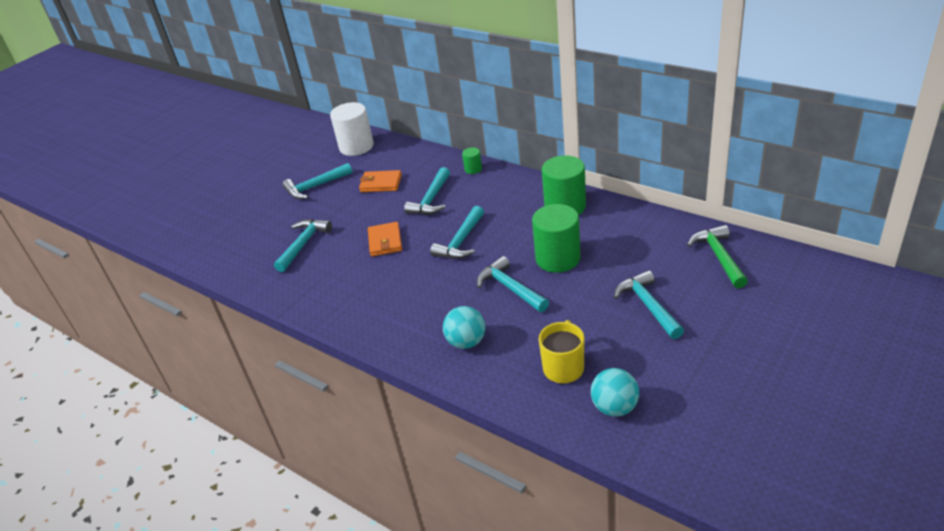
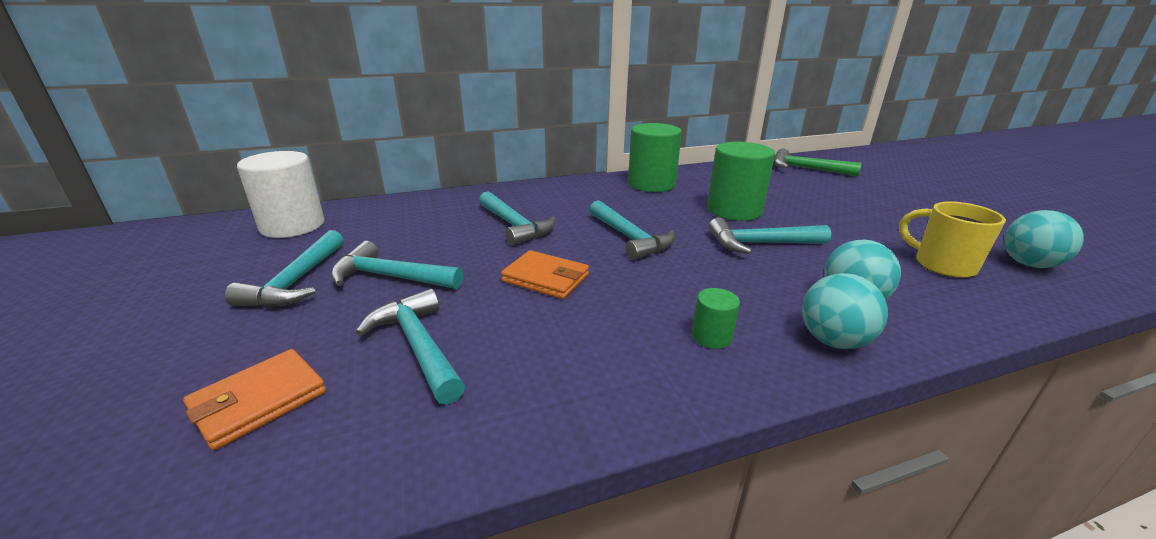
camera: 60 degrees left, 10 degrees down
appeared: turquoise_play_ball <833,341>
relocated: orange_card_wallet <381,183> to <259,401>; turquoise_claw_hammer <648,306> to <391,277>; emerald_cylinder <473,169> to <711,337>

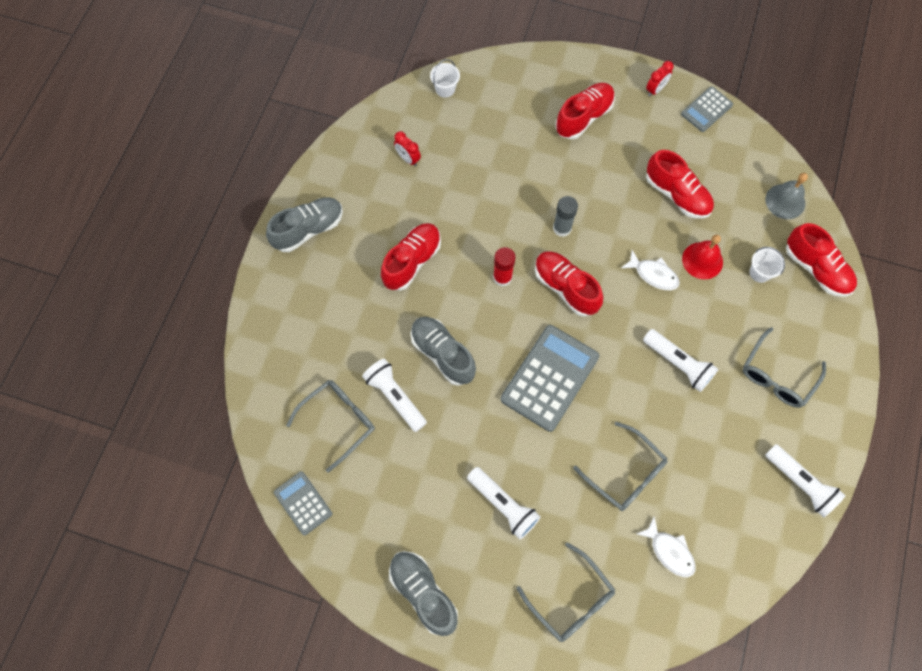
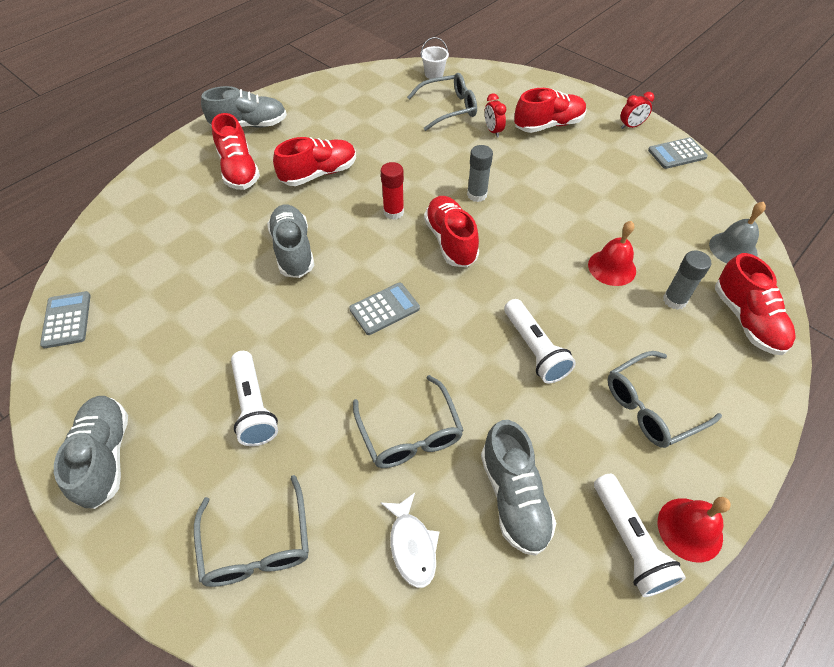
camera: 25 degrees right, 15 degrees down
missing: snow-white_pocket_torch <395,397>; snow-white_toy_fish <653,274>
appeared: ash-grey_lace-up_shoe <514,497>; red_school_bell <690,529>
relocated: red_lace-up_shoe <677,195> to <239,170>; ash-grey_eyeglasses <338,421> to <449,108>; red_clock <408,159> to <493,131>
exchanged: snow-white_sand_bucket <760,273> to ash-grey_glue <674,300>
size: ash-grey_calculator <549,378> = <384,309> x0.55

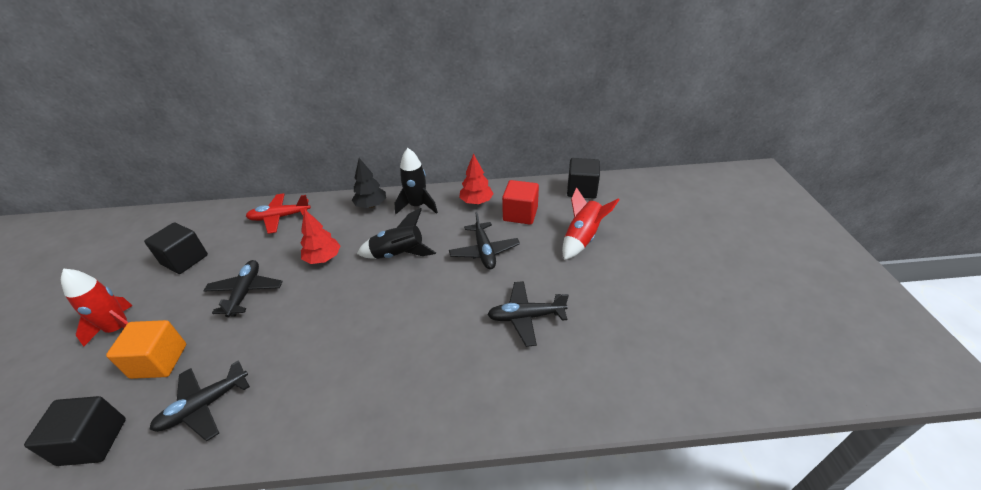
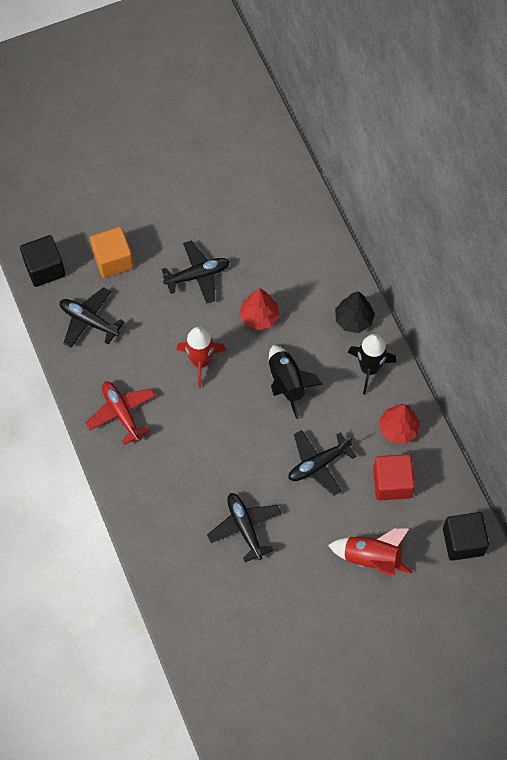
camera: 70 degrees right, 25 degrees up
missing: jet-black_cube <185,260>
relocated: red_toy_plane <280,217> to <121,413>; red_spaceship <119,329> to <200,361>

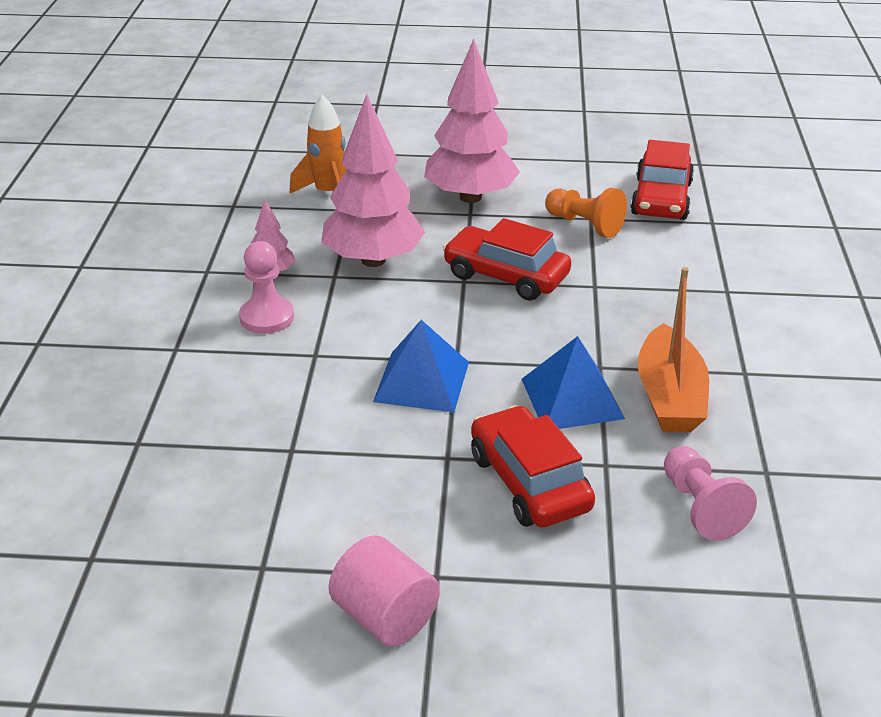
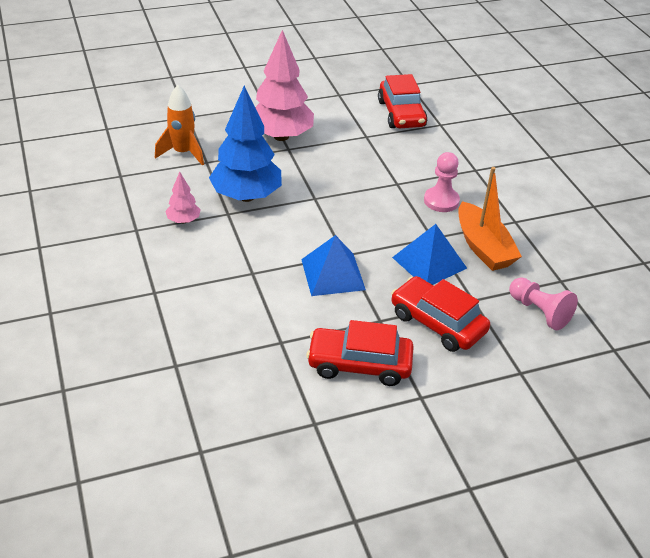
camera: 25 degrees left, 5 degrees up
missing: rosy_cylinder <385,616>; orange_game_pawn <584,225>
relocated: red_automobile <506,276> to <359,364>; rosy_game_pawn <267,317> to <441,201>
colour: rosy_fir_tree <373,260> to cobalt_fir_tree <246,196>

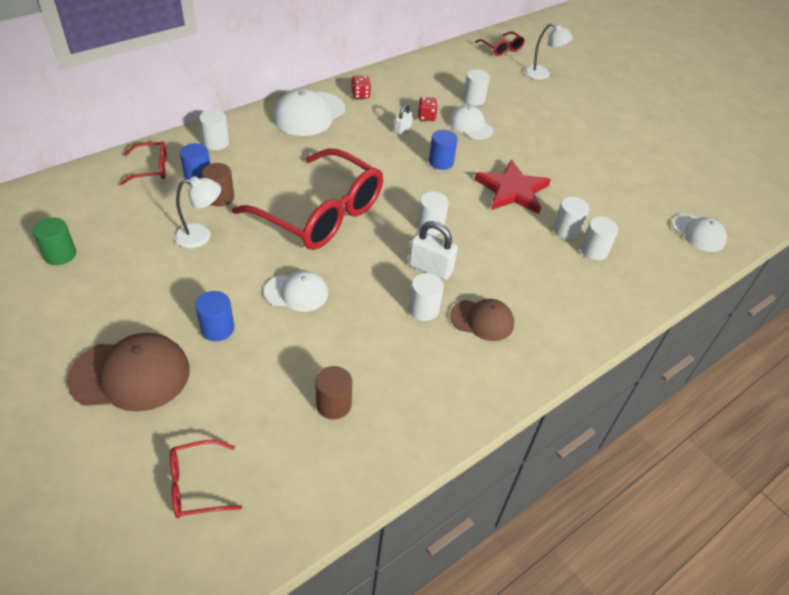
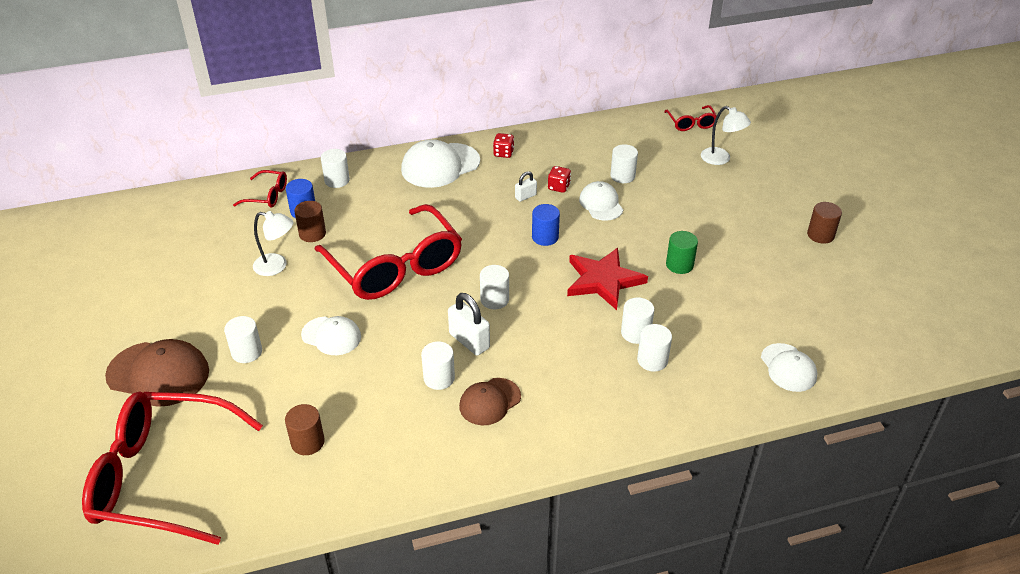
camera: 25 degrees right, 5 degrees down
appeared: brown_cylinder <820,235>
relocated: emerald_cylinder <60,254> to <679,265>
colour: cobalt_cylinder <217,329> to snow-white_cylinder <247,352>
spun: brown_cap <482,320> = <490,401> 105 degrees clockwise
size: red_eyeglasses <196,485> = <162,476> x2.29

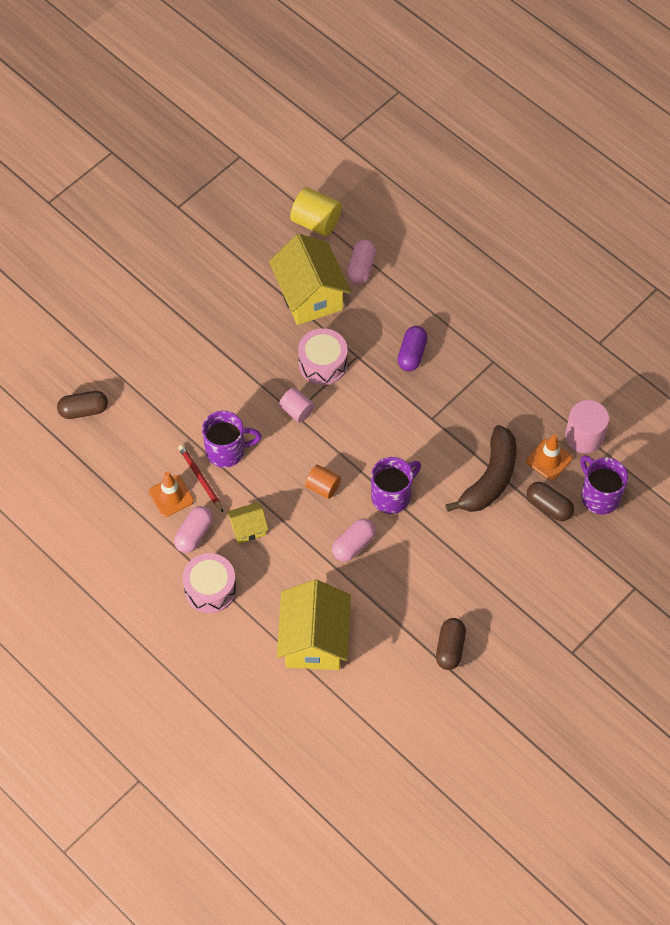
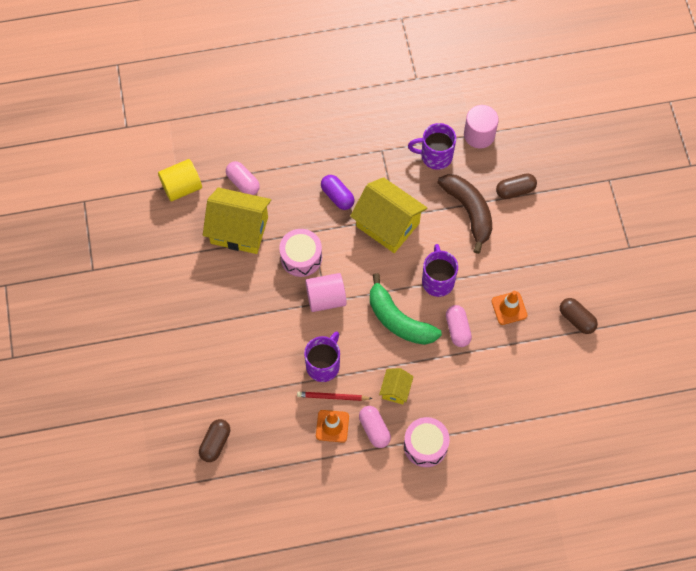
camera: 55 degrees left, 5 degrees up
relocated: yellow_house <314,640> to <388,224>; royal_purple_tea_mug <599,496> to <435,156>; orange_safety_cone <549,460> to <509,308>
exchanged: orange_cylinder <323,487> to emerald_toy_banana <399,320>
size: rosy_cylinder <297,411> = <326,298> x1.56

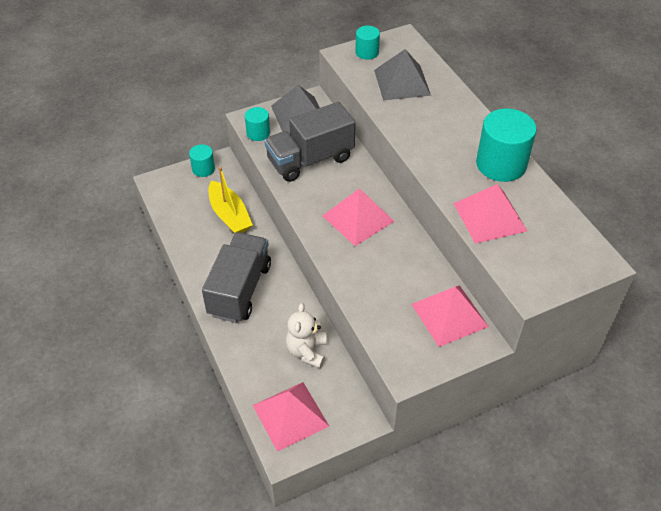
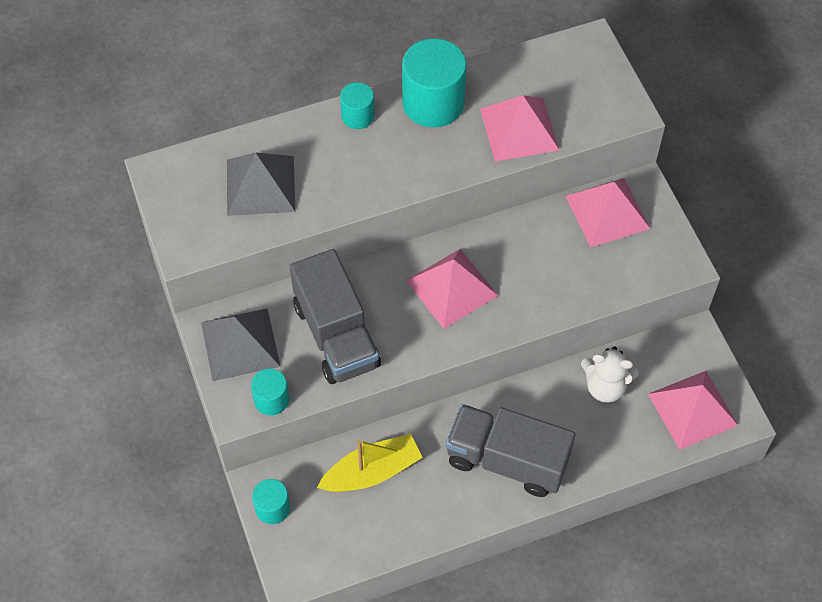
camera: 85 degrees left, 10 degrees up
relocated: turquoise_cylinder <367,52> to <358,116>

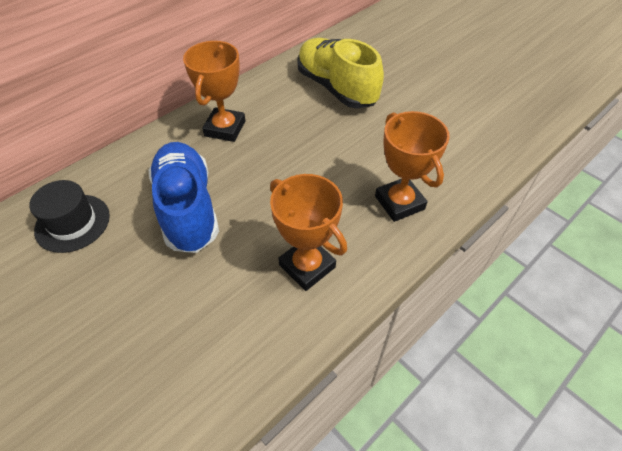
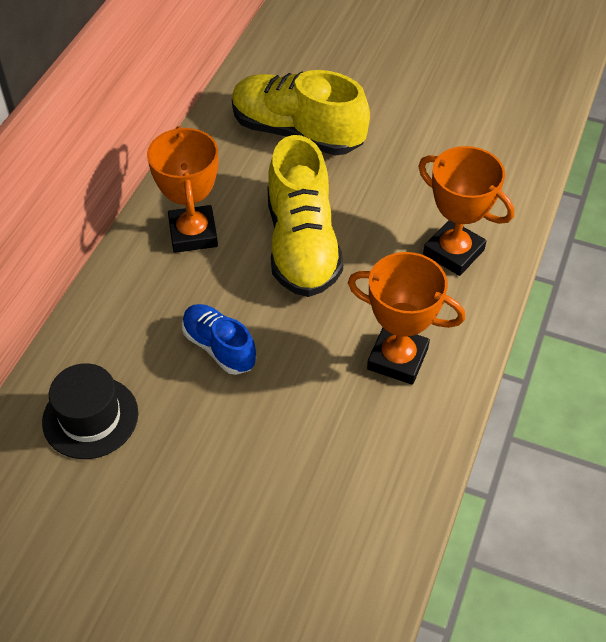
camera: 25 degrees left, 0 degrees up
appeared: yellow_lace-up_shoe <302,245>
size: cobalt_lace-up_shoe <187,208> = <219,347> x0.56

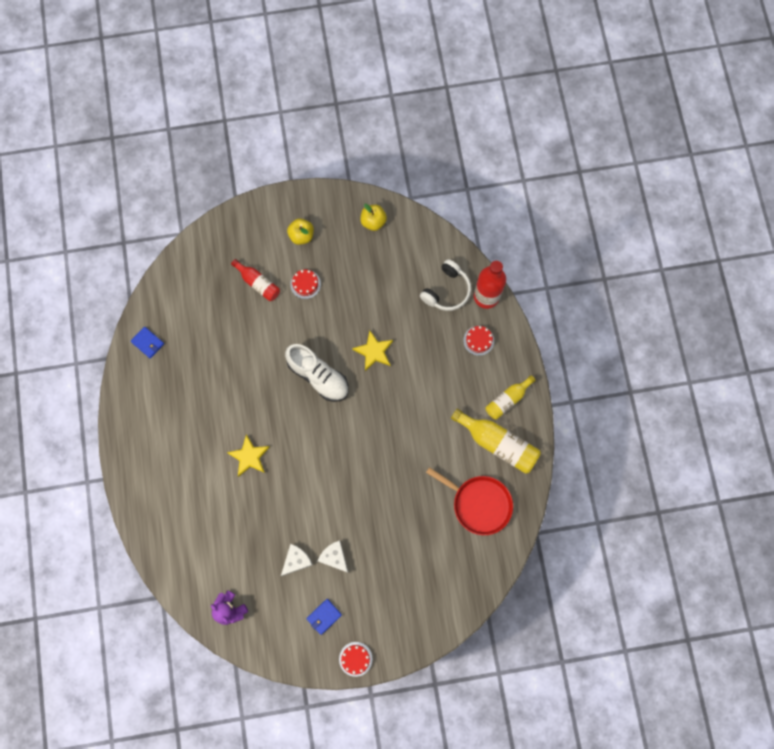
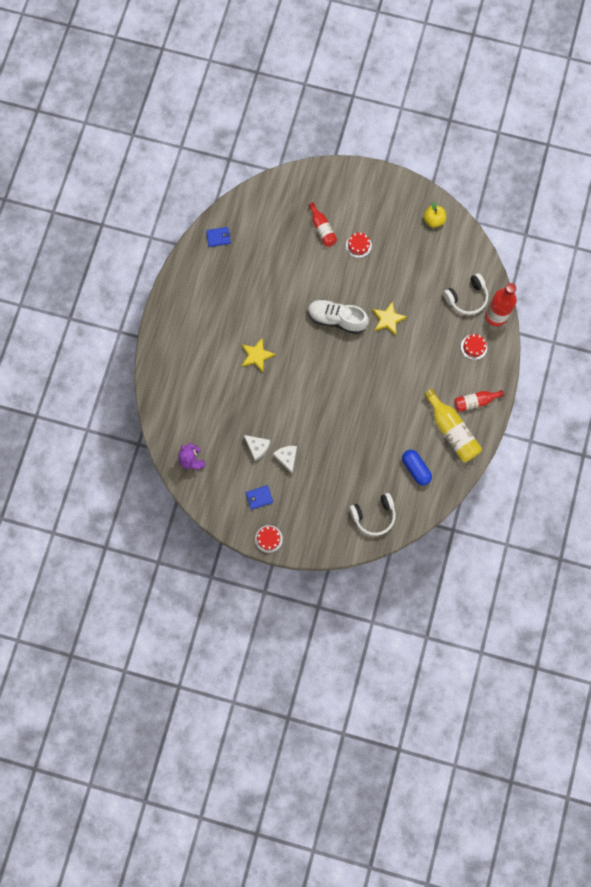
camera: 25 degrees right, 0 degrees up
missing: yellow_apple_fruit <301,236>
appeared: snow-white_headset <374,516>
exchanged: red_skillet <479,504> to cobalt_pill_shape <415,469>
colour: yellow_drink_bottle <507,400> to red_drink_bottle <475,401>
spun: cobalt_card_wallet <148,343> = <218,237> 75 degrees counterclockwise; snow-white_cheese <296,560> = <257,447> 60 degrees clockwise; snow-white_lace-up_shoe <318,376> = <336,319> 135 degrees clockwise

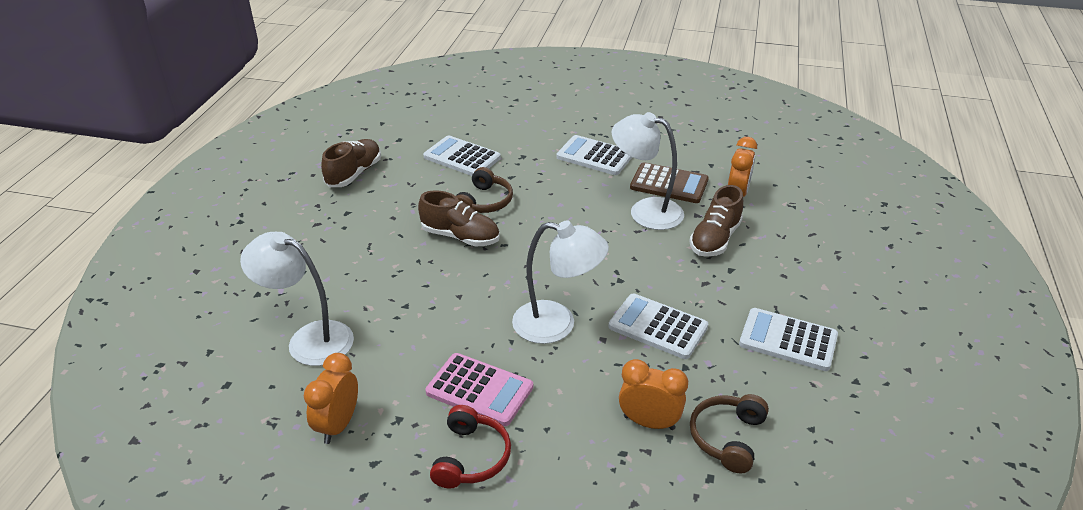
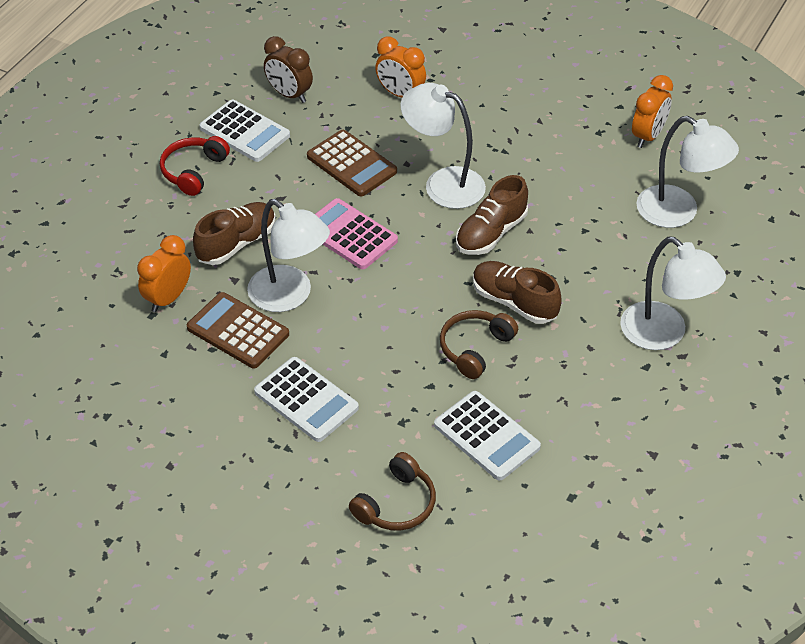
camera: 165 degrees left, 10 degrees up
appeared: brown_clock <289,95>; snow-white_reading_lamp <664,334>
relocated: red_headset <471,457> to <193,171>; rosy_calculator <479,390> to <349,235>; brown_headset <727,438> to <396,504>; brown_lace-up_shoe <354,174> to <491,233>
colour: snow-white_calculator <658,327> to brown_calculator <351,164>

